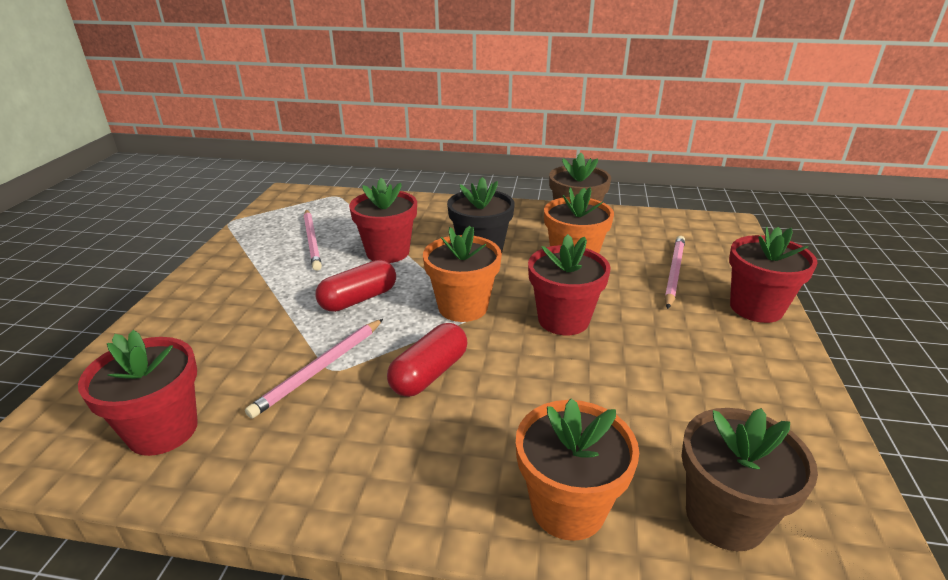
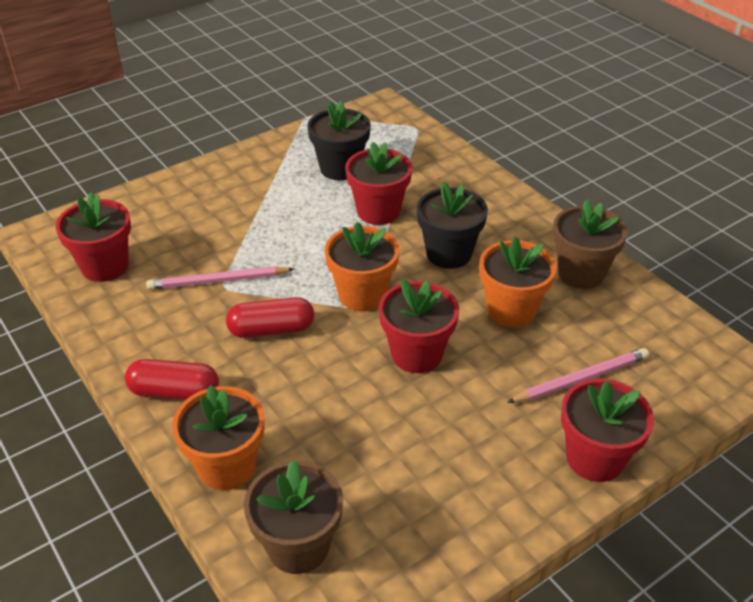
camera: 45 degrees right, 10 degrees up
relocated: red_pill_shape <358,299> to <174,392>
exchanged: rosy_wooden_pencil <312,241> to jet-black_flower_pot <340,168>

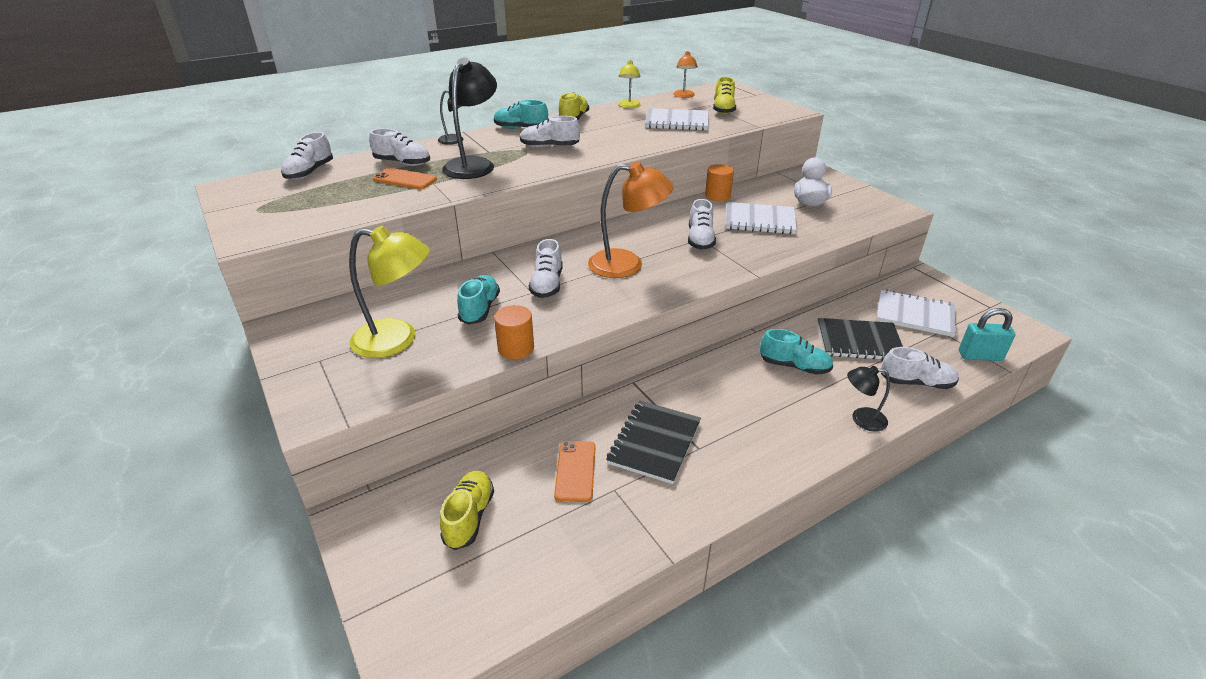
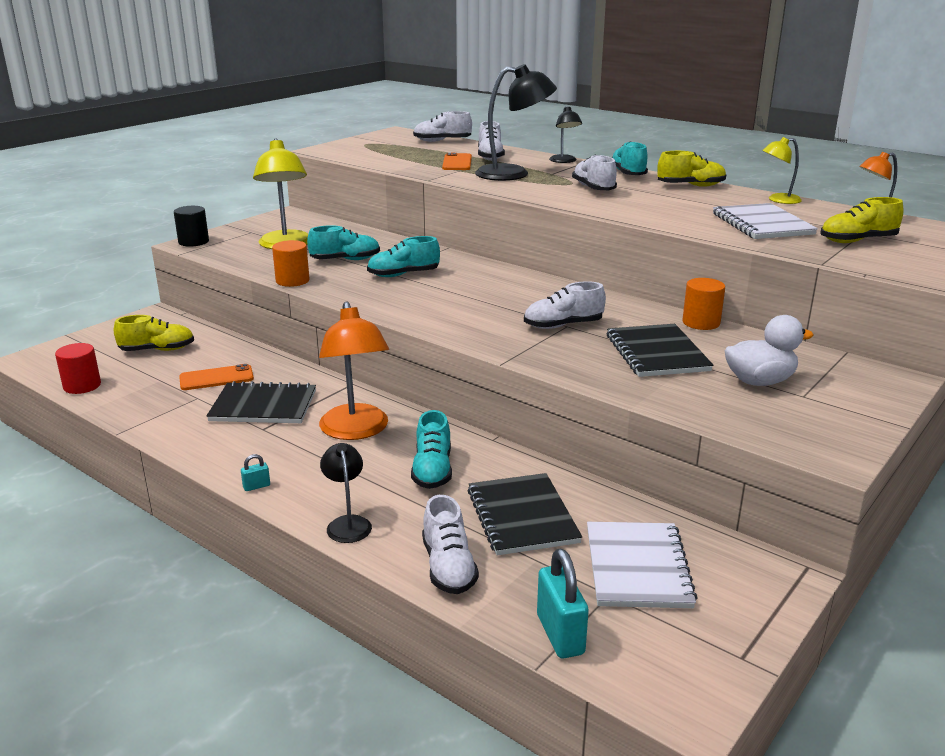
camera: 70 degrees right, 10 degrees down
appeared: red_cylinder <82,386>; jet-black_cylinder <193,242>; turquoise_small_lock <256,486>
relocated: orange_reading_lamp <627,265> to <356,431>
colour: snow-white_lace-up_shoe <547,284> to turquoise_lace-up_shoe <403,275>; snow-white_exercise_book <759,220> to jet-black_exercise_book <657,353>

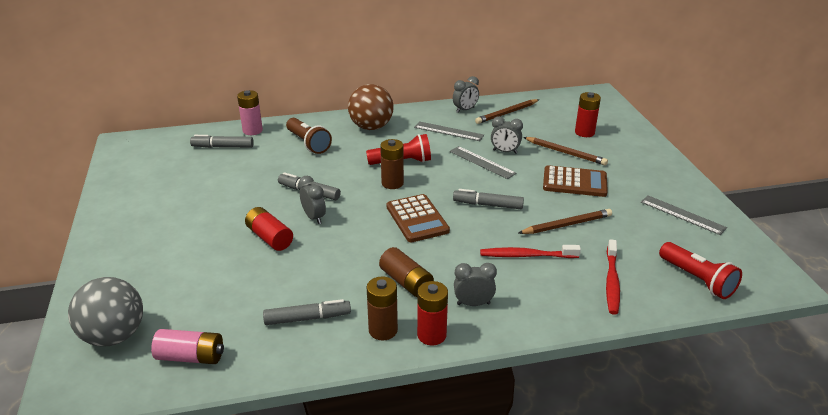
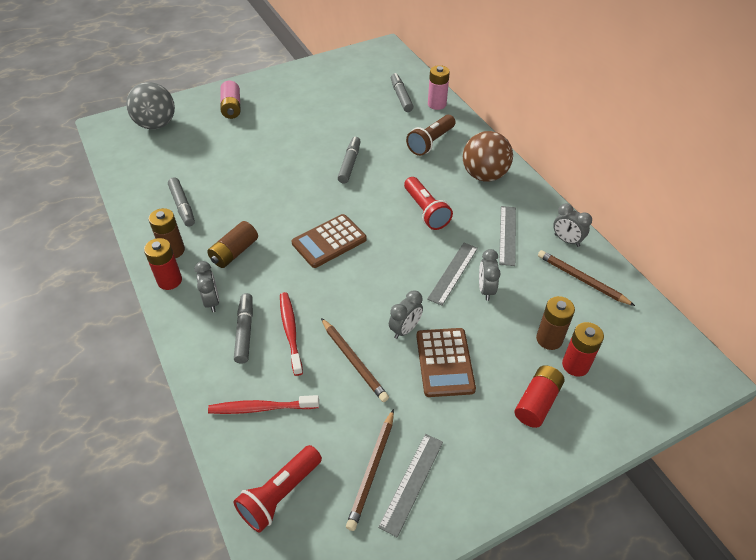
camera: 75 degrees right, 15 degrees up
relocated: rosy_battery <191,357> to <231,107>; ash-grey_felt_pen <488,205> to <245,331>; brown_wooden_pencil <565,153> to <372,470>; ash-grey_clock <314,217> to <405,329>; red_battery <270,238> to <537,402>; brown_battery <392,183> to <549,339>

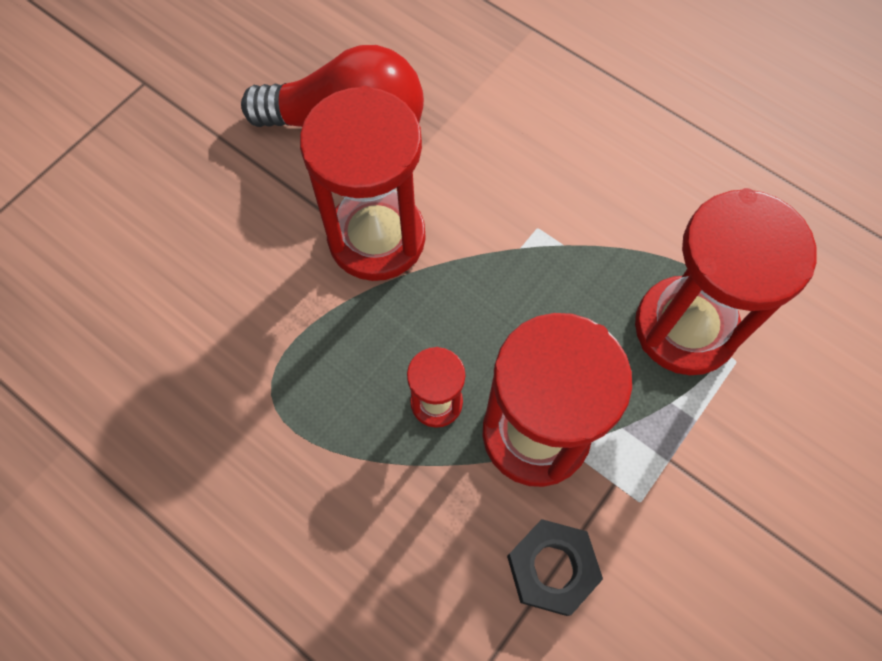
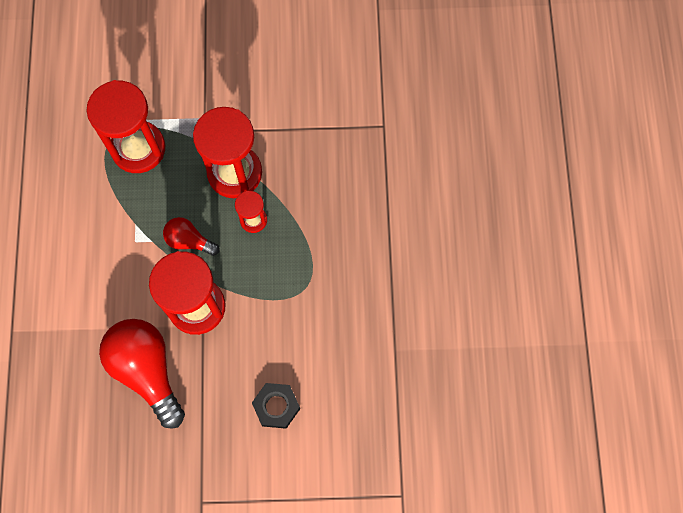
camera: 130 degrees left, 5 degrees up
appeared: red_lightbulb <189,241>
relocated: jet-black_hex_nut <551,568> to <276,406>

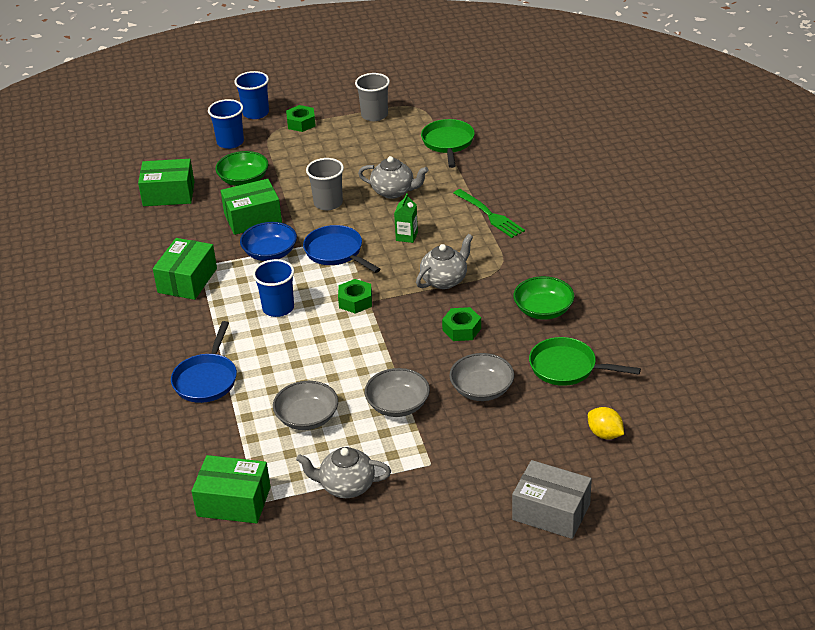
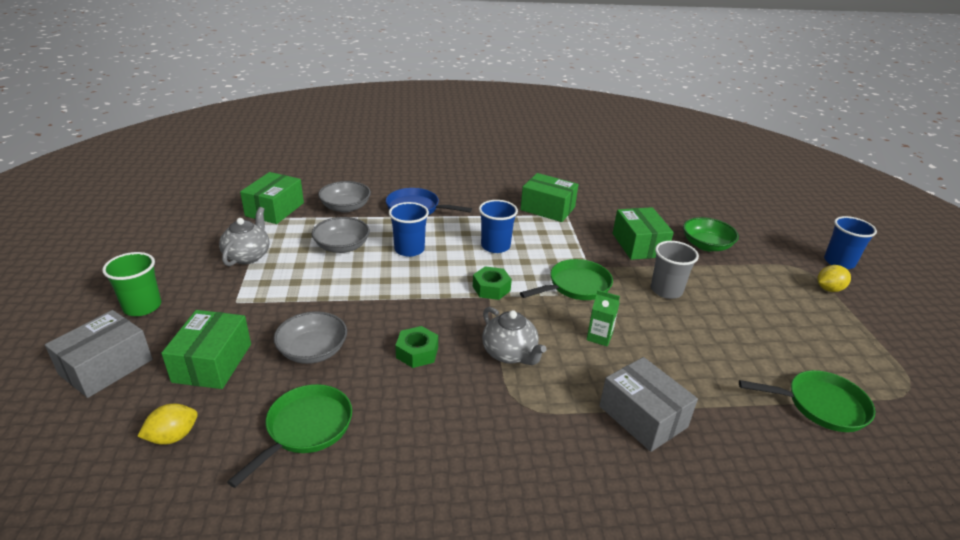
camera: 95 degrees right, 5 degrees down
missing: cobalt_bowl <270,253>; ash-grey_tumbler <374,115>; ash-grey_tea_pot <394,191>; emerald_bowl <543,310>
appeared: emerald_tumbler <142,307>
relocated: emerald_parcel <168,194> to <212,362>; ash-grey_bowl <398,405> to <345,207>; cobalt_tumbler <230,142> to <409,249>
exchanged: emerald_table_fork <489,215> to ash-grey_parcel <642,417>; emerald_hex_nut <301,123> to yellow_toy_lemon <828,289>
colour: cobalt_skillet <336,252> to emerald_skillet <576,286>

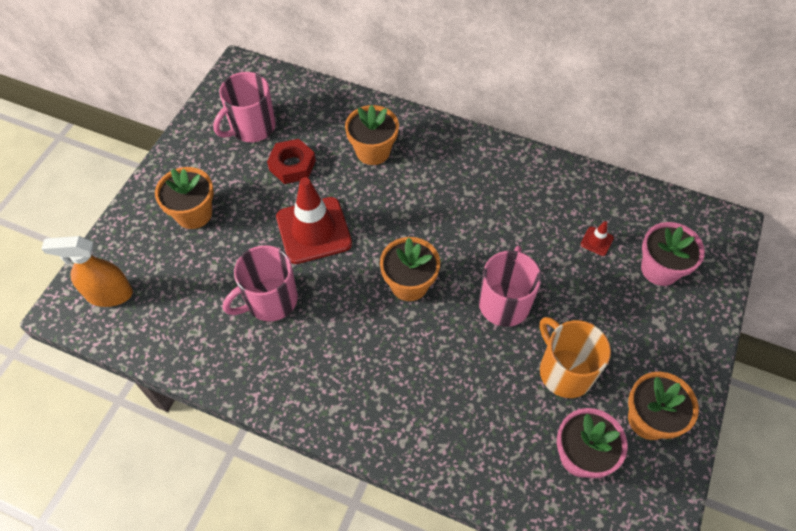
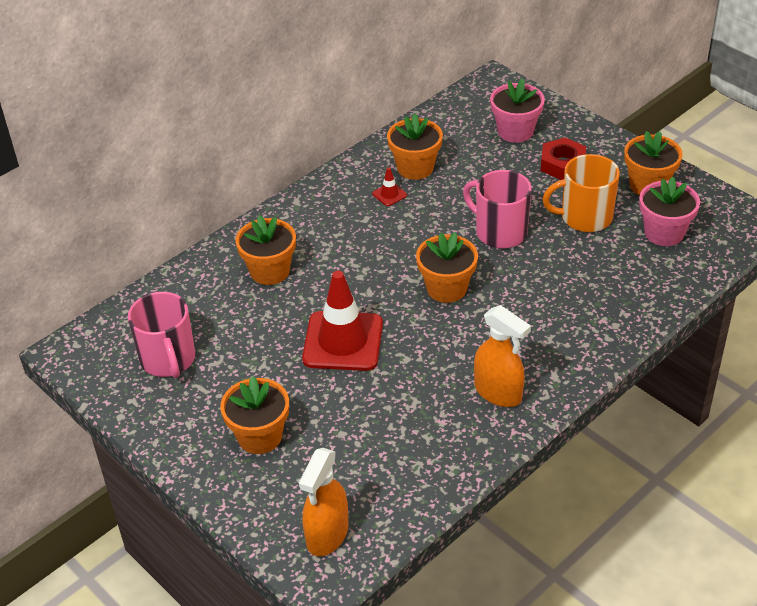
camera: 65 degrees left, 15 degrees down
missing: rosy_tea_mug <270,300>
appeared: orange_flower_pot <415,168>; orange_spray_bottle <498,392>
relocated: red_safety_cone <597,241> to <389,194>; red_hex_nut <292,165> to <562,164>

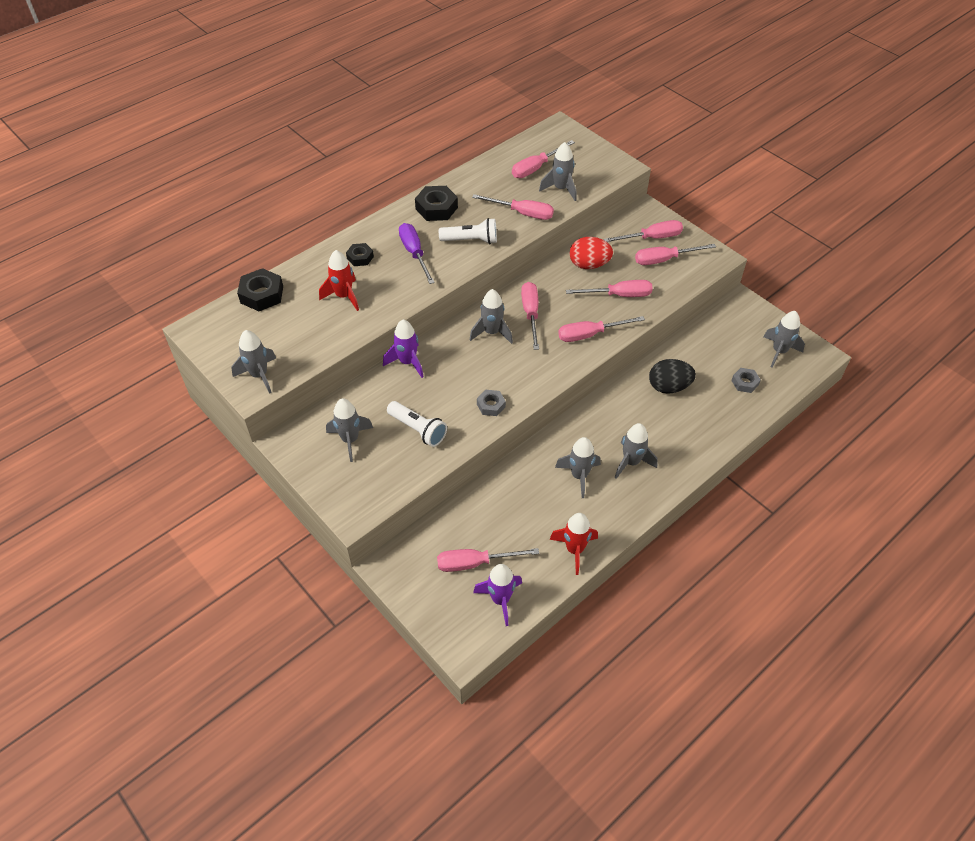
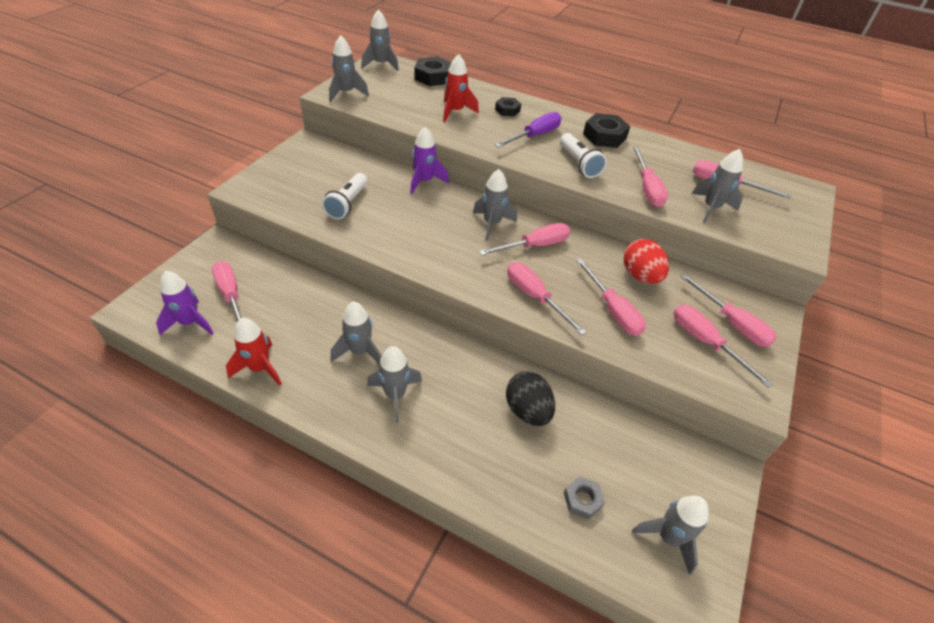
camera: 65 degrees right, 5 degrees down
missing: ash-grey_hex_nut <491,405>
relocated: ash-grey_spaceship <350,440> to <381,64>

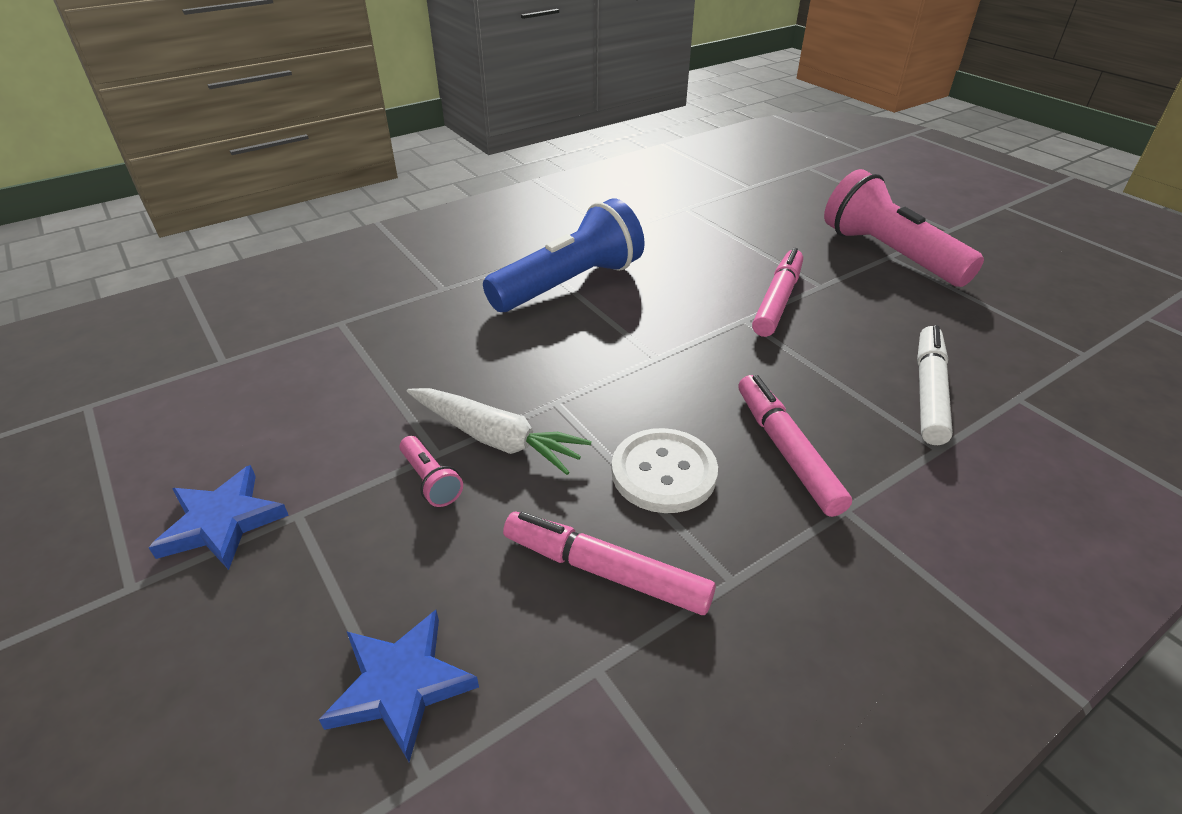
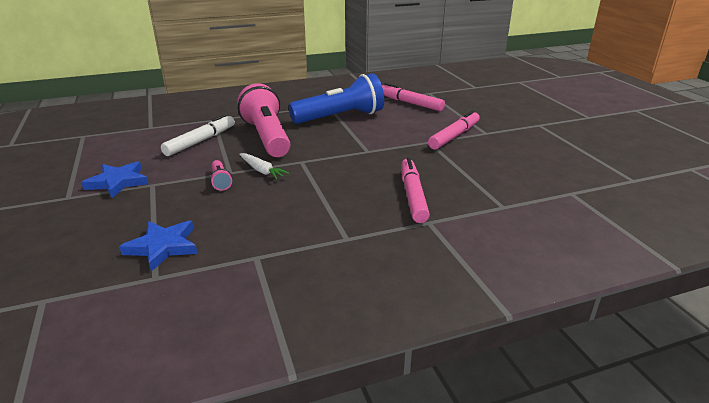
camera: 15 degrees right, 10 degrees down
missing: snow-white_button <663,472>
relocated: snow-white_felt_pen <928,392> to <200,141>; rosy_pocket_torch <889,254> to <267,137>; rosy_felt_pen <605,572> to <410,103>
size: snow-white_carrot <496,439> = <262,171> x0.64

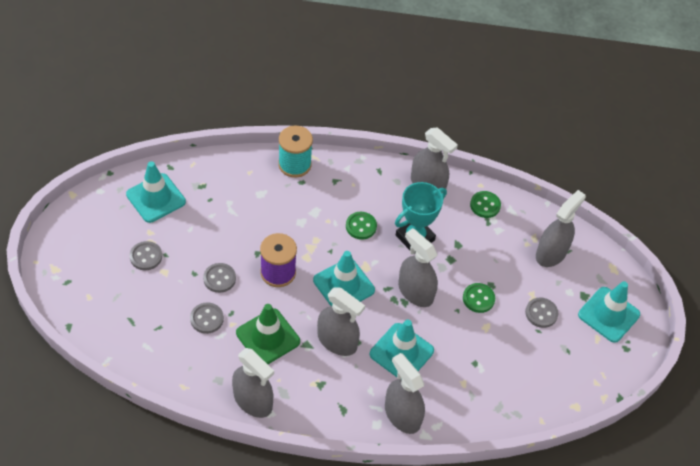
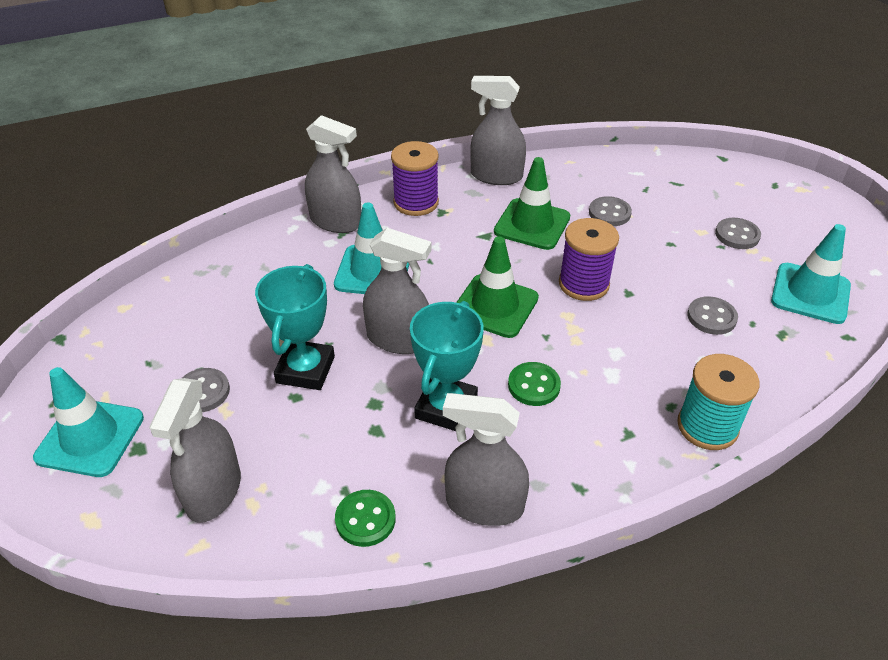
camera: 155 degrees right, 10 degrees down
missing: ash-grey_spray_bottle <337,341>
appeared: royal_purple_bobbin <416,202>
relocated: ash-grey_button <219,278> to <711,317>
exchanged: emerald_button <478,298> to turquoise_award_cup <305,370>
colour: turquoise_safety_cone <343,285> to emerald_safety_cone <495,306>

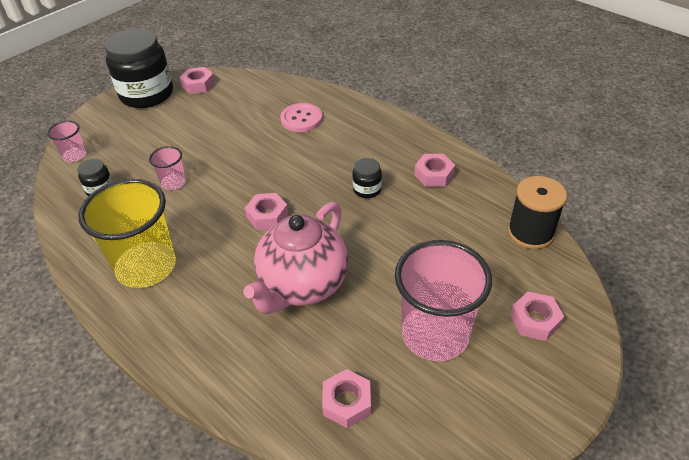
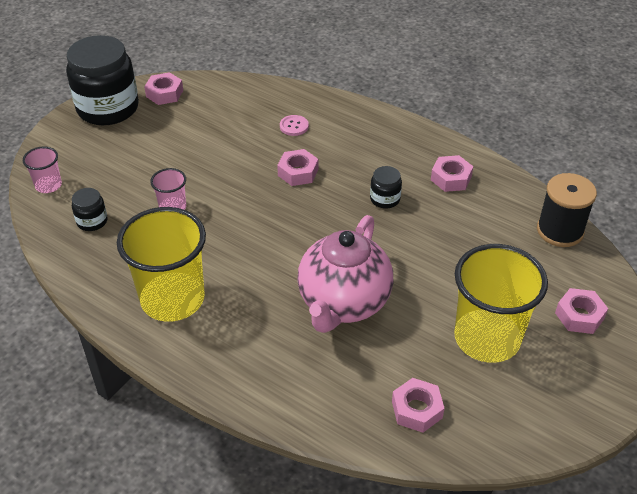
camera: 10 degrees left, 0 degrees up
relocated: rosy_hex_nut <267,216> to <298,172>
colour: rosy_tumbler <435,334> to yellow_tumbler <487,338>
size: rosy_button <301,119> = <294,126> x0.63

